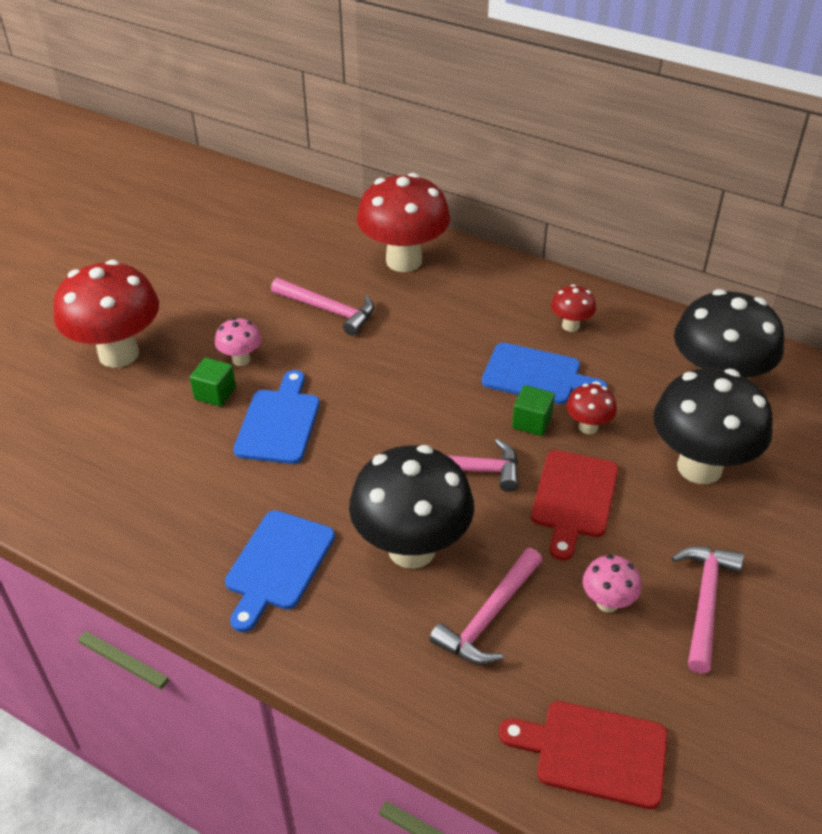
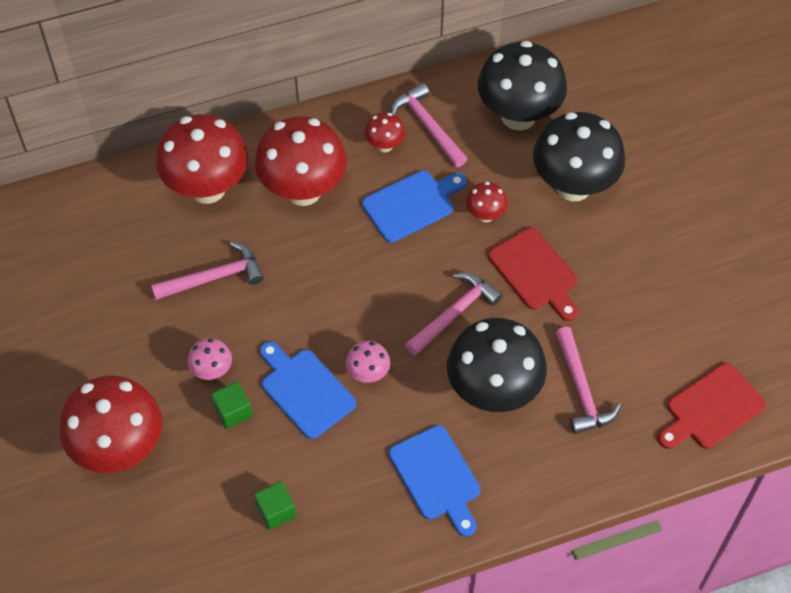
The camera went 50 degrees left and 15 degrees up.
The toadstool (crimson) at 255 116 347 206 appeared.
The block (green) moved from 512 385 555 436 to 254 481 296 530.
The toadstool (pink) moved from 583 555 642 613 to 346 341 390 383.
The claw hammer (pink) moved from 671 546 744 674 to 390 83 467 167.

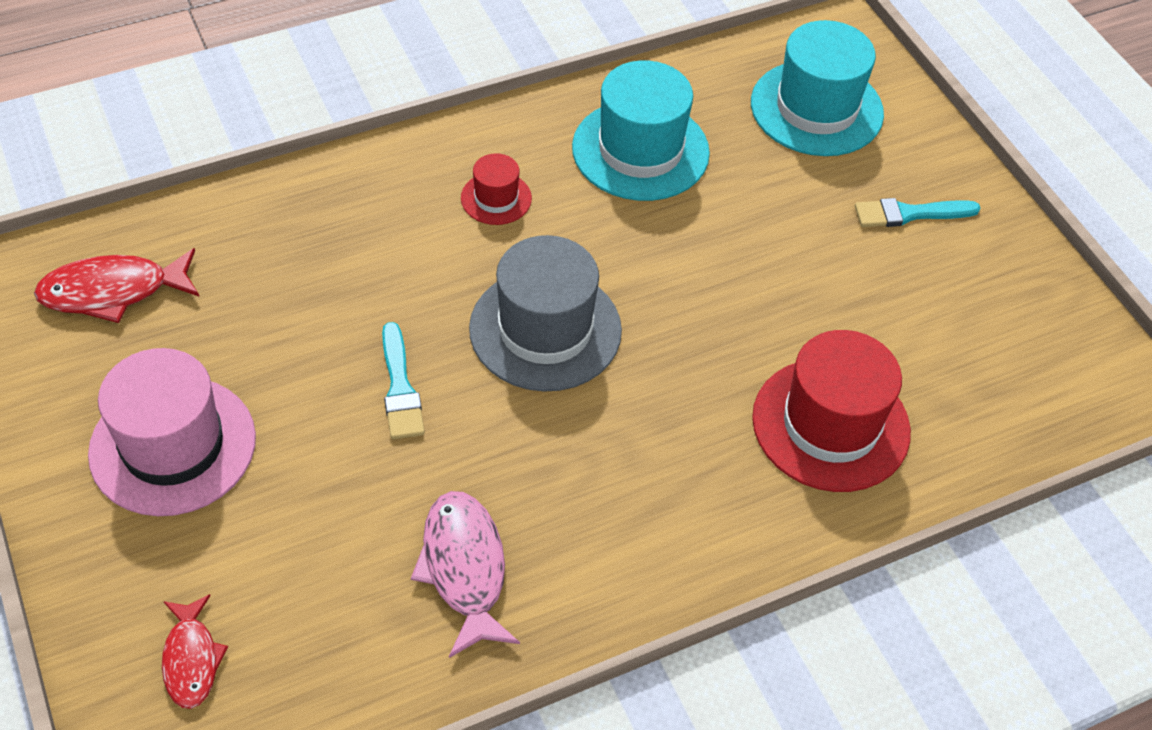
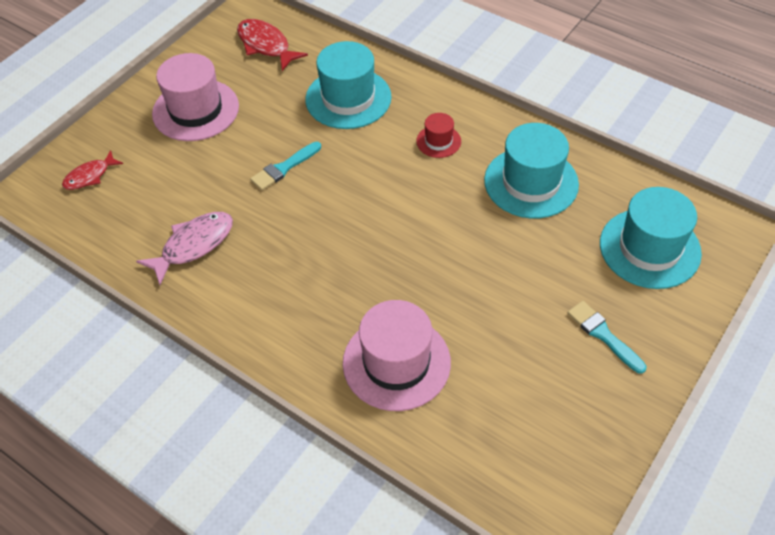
The camera went 65 degrees right and 0 degrees up.
The top hat (gray) at 469 235 622 392 disappeared.
The top hat (teal) at 305 41 392 129 appeared.
The top hat (crimson) at 752 330 911 492 became the top hat (pink) at 343 300 451 411.

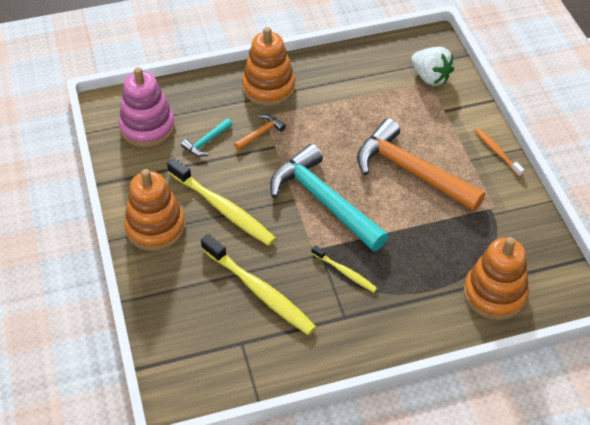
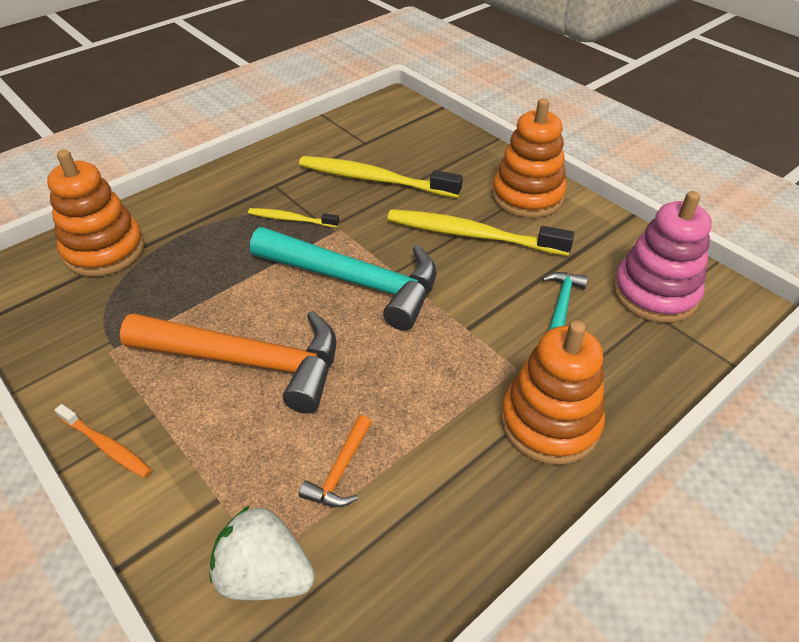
The camera went 155 degrees right and 5 degrees down.
The claw hammer (orange) moved from 234 114 286 151 to 299 415 372 507.

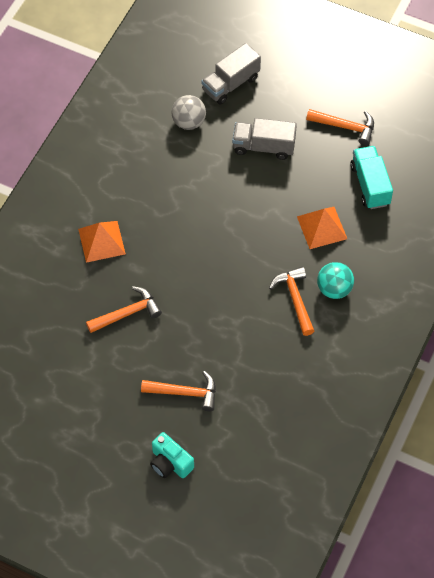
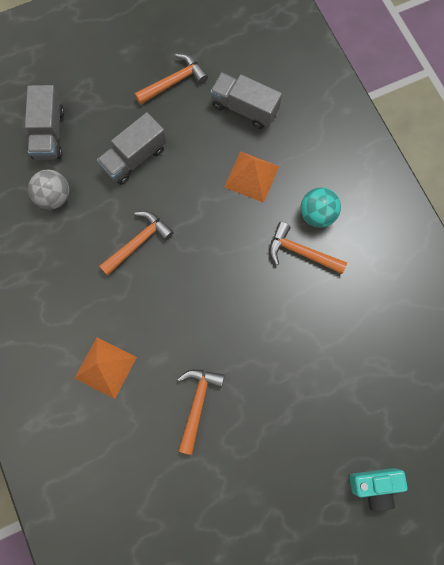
The camera went 50 degrees left and 15 degrees up.
The claw hammer (orange) moved from 141 371 216 411 to 99 211 174 276.
The lorry (teal) at 350 146 393 209 became the lorry (gray) at 210 73 282 129.

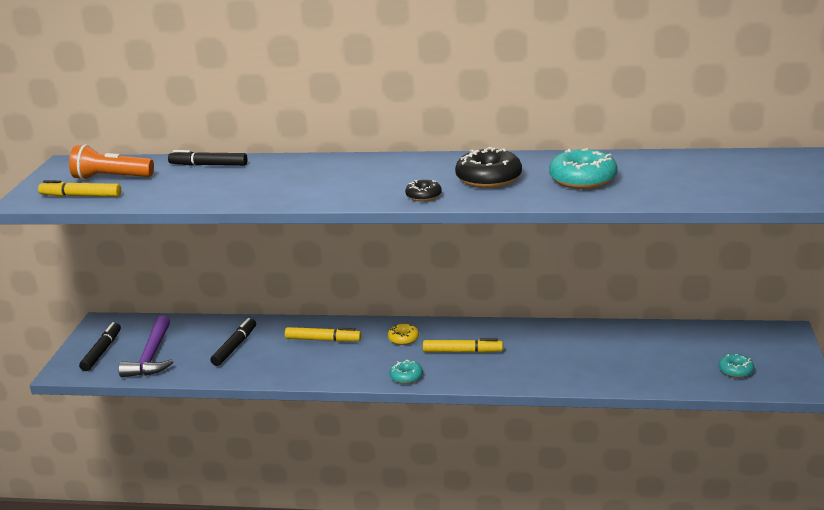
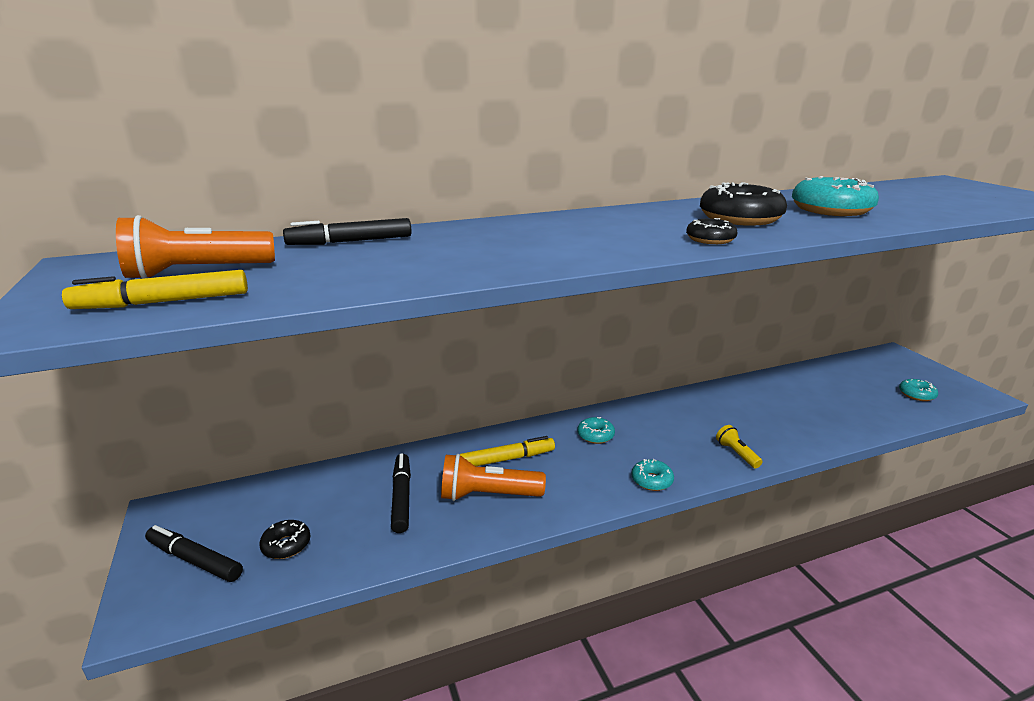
The camera went 30 degrees left and 0 degrees up.
The felt pen (bright yellow) at 423 338 503 353 disappeared.
The torch (orange) at 441 454 546 501 appeared.
The torch (bright yellow) at 716 425 763 468 appeared.
The claw hammer (royal purple) at 118 315 173 377 was replaced by the donut (jet-black) at 259 520 311 559.
The donut (bright yellow) at 388 324 419 345 became the donut (teal) at 577 417 615 444.
The felt pen (jet-black) at 79 322 121 371 turned 45 degrees counterclockwise.

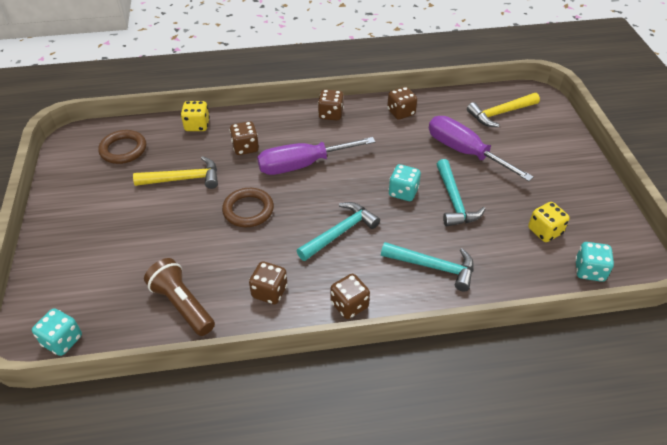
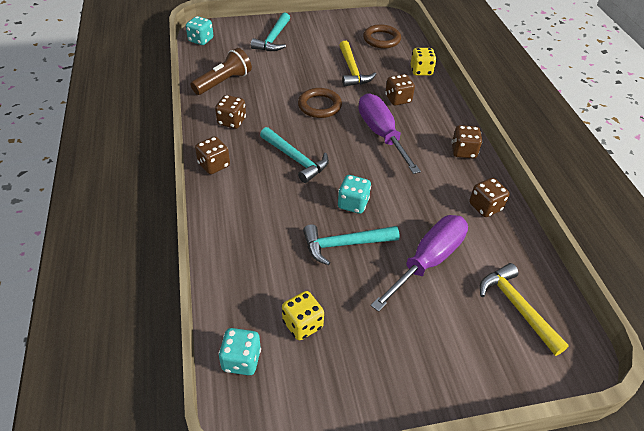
The camera went 85 degrees right and 0 degrees up.
The claw hammer (teal) moved from 381 242 474 291 to 251 12 290 51.

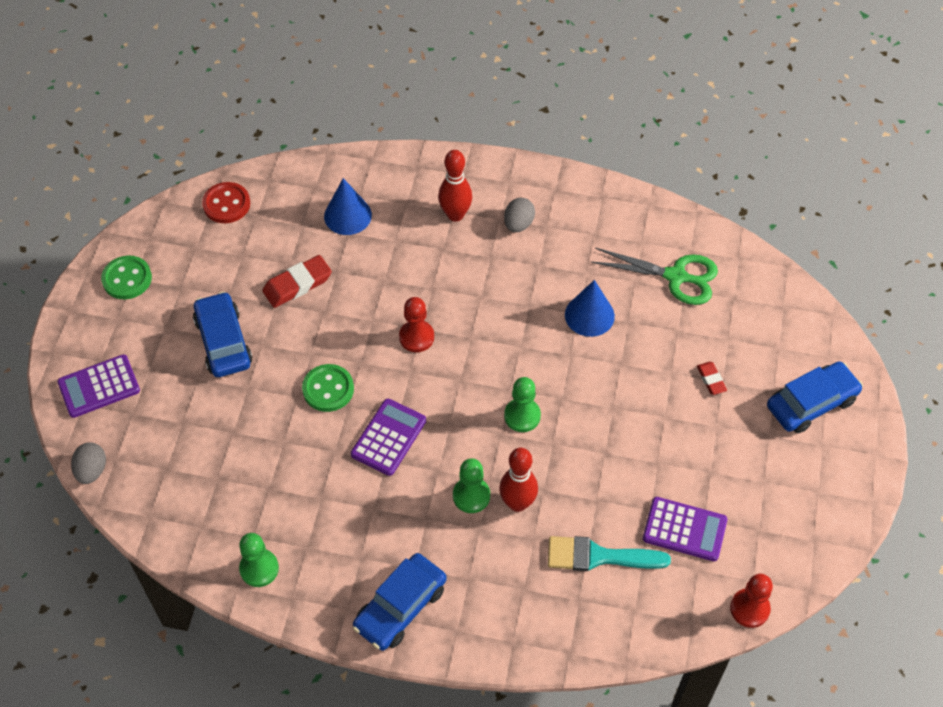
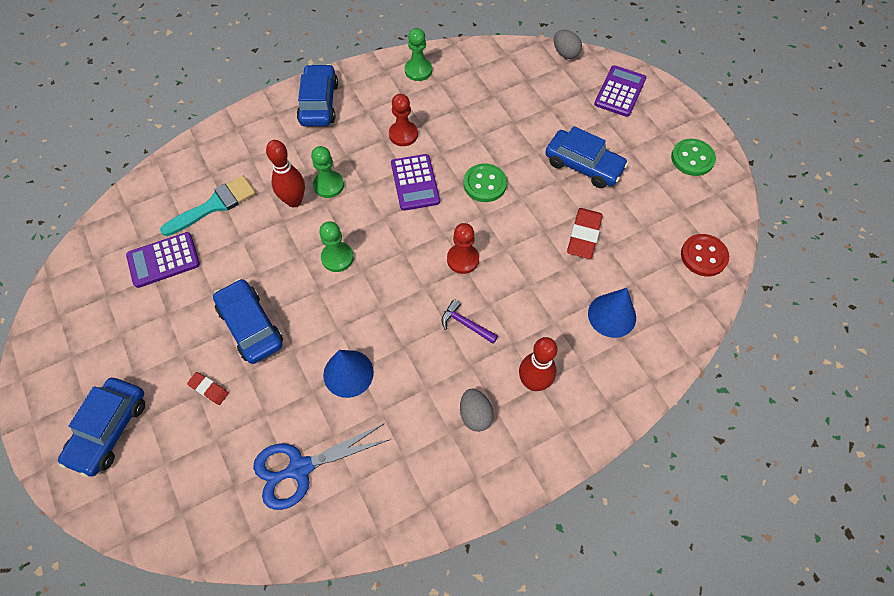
The camera went 140 degrees right and 5 degrees up.
The automobile (royal blue) at 213 279 283 364 appeared.
The claw hammer (royal purple) at 442 299 498 344 appeared.
The pawn (crimson) moved from 730 574 773 628 to 389 94 418 146.
The scissors (green) at 591 248 718 305 became the scissors (royal blue) at 253 424 391 510.

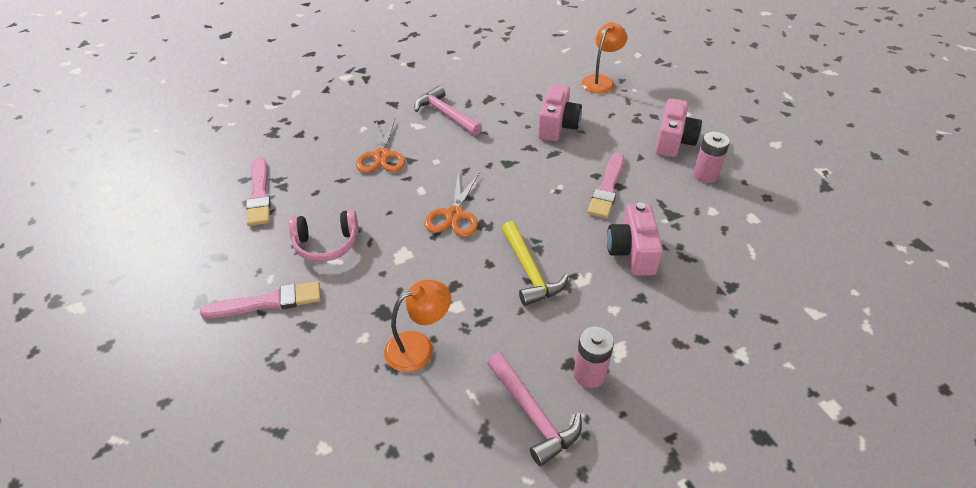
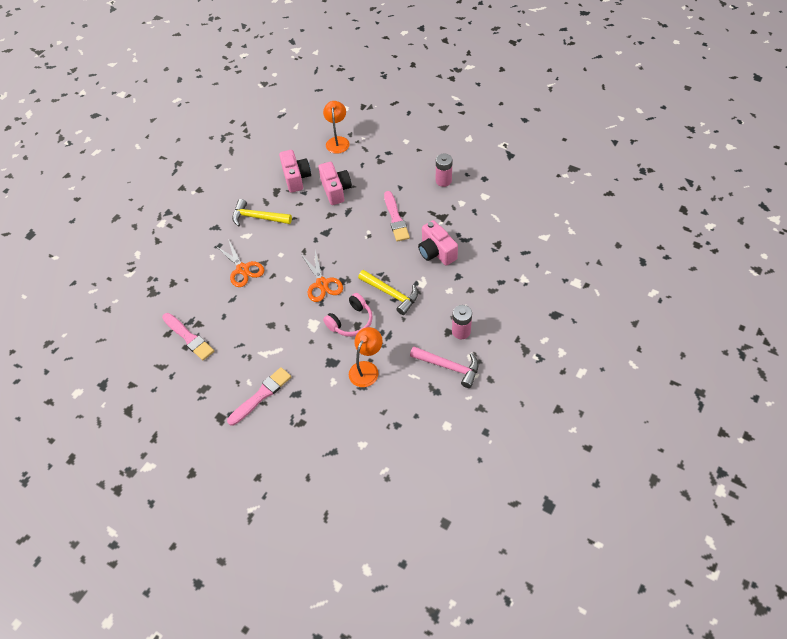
The camera went 30 degrees left and 10 degrees up.
The headset (pink) moved from 289 210 359 262 to 323 293 373 337.
The camera (pink) moved from 655 98 702 157 to 279 150 311 193.
The claw hammer (pink) at 414 86 482 136 became the claw hammer (bright yellow) at 232 199 292 227.

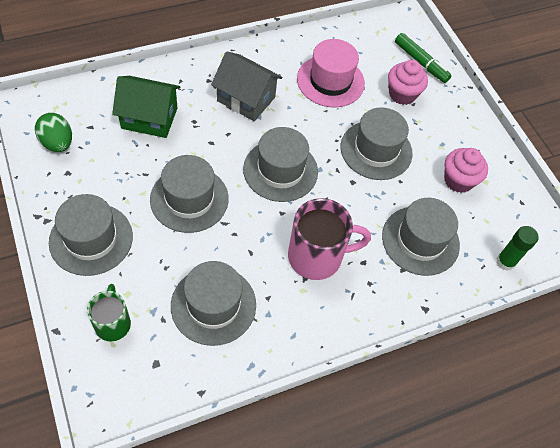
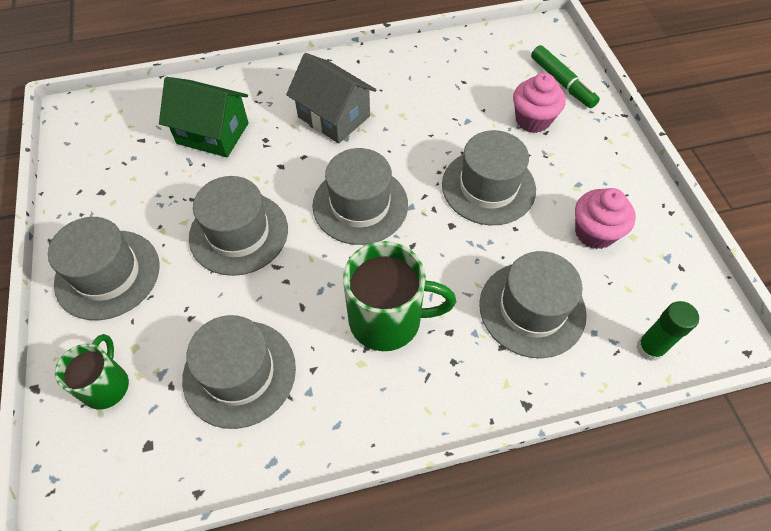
The camera went 15 degrees right and 0 degrees up.
The egg (green) at 35 113 72 152 disappeared.
The top hat (pink) at 297 39 365 107 disappeared.
The tea mug (pink) at 288 198 371 280 became the tea mug (green) at 343 241 456 351.

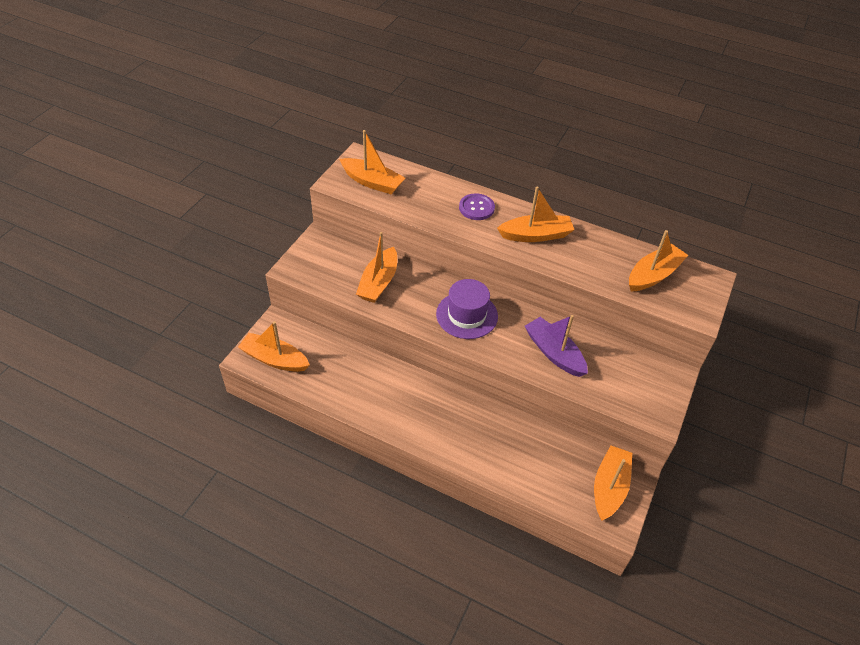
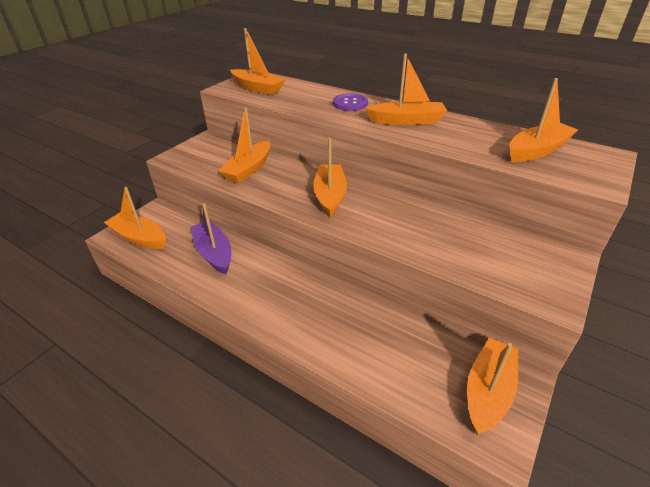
The camera went 10 degrees right and 10 degrees down.
The toy boat (royal purple) moved from 525 315 588 377 to 191 203 231 274.
The top hat (royal purple) at 436 279 498 339 was replaced by the toy boat (orange) at 313 138 347 217.

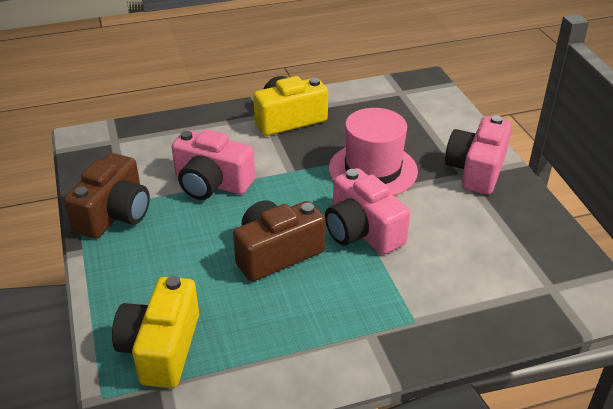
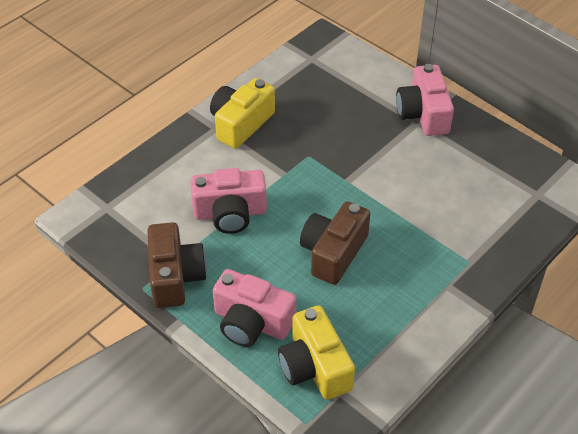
The camera went 30 degrees left and 10 degrees up.
The top hat (pink) at 329 108 418 196 disappeared.
The camera (pink) moved from 325 168 410 255 to 213 269 296 347.

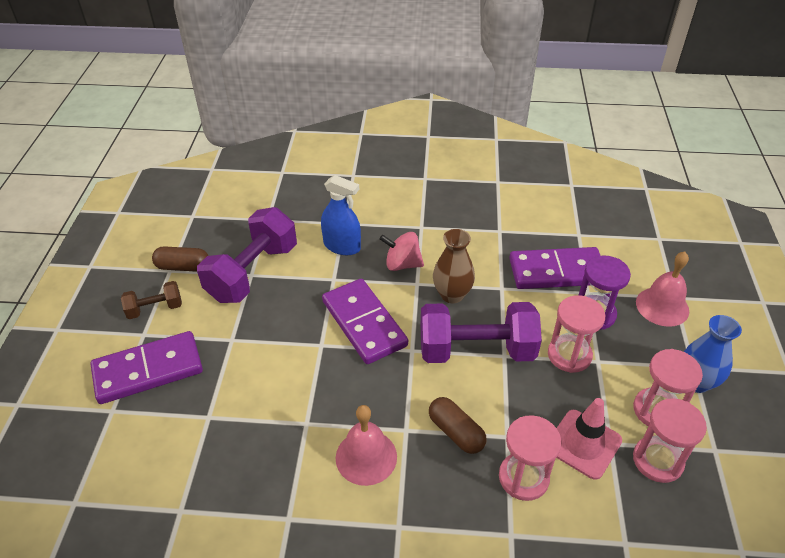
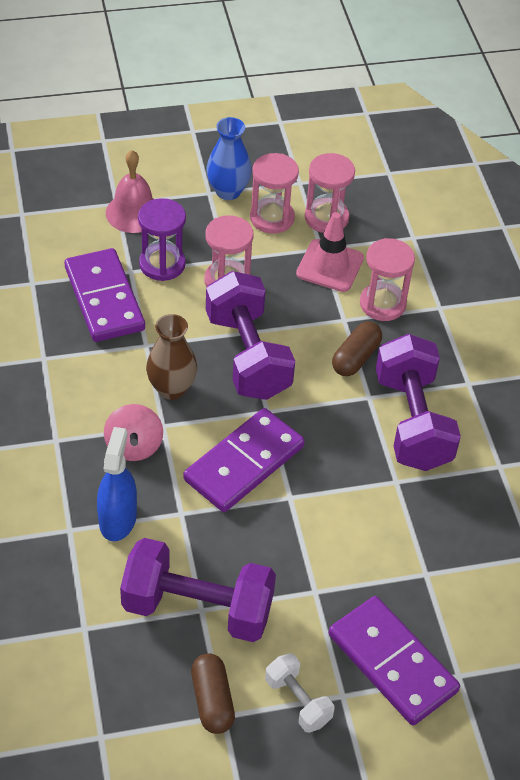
The camera went 110 degrees left and 5 degrees up.
The hand bell (pink) at 336 405 397 486 was replaced by the dumbbell (royal purple) at 376 334 461 471.
The dumbbell (brown) at 121 281 182 319 became the dumbbell (white) at 265 653 334 733.

